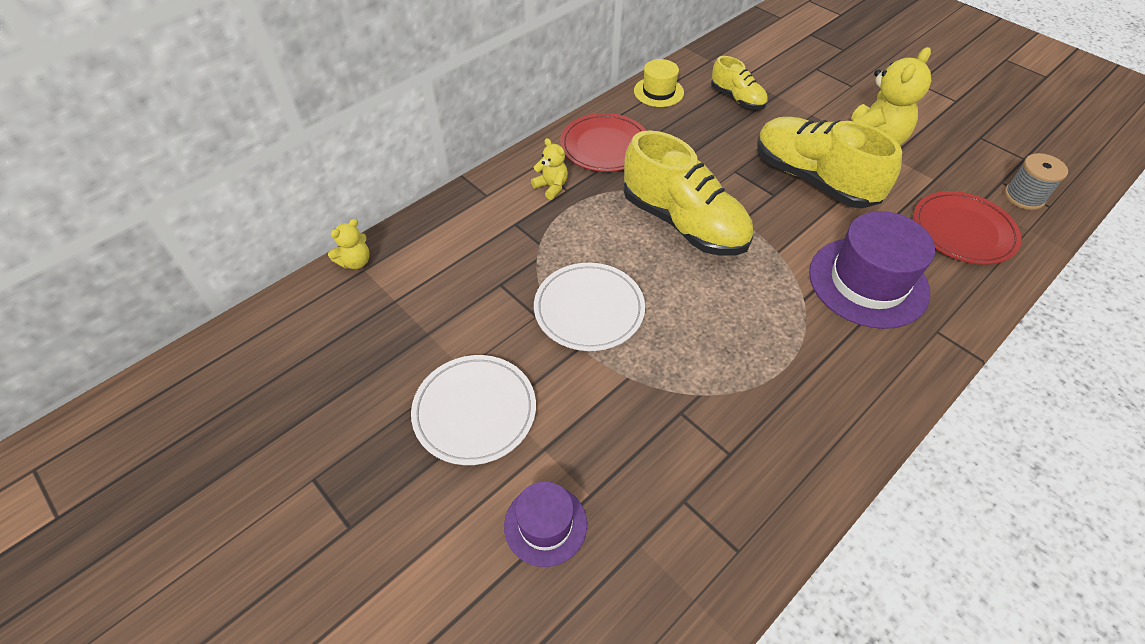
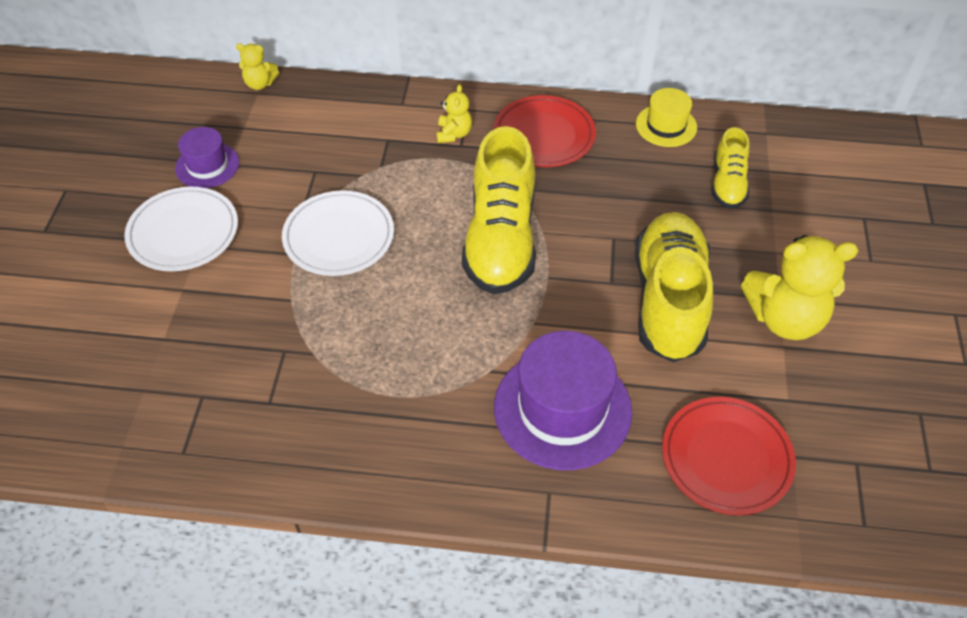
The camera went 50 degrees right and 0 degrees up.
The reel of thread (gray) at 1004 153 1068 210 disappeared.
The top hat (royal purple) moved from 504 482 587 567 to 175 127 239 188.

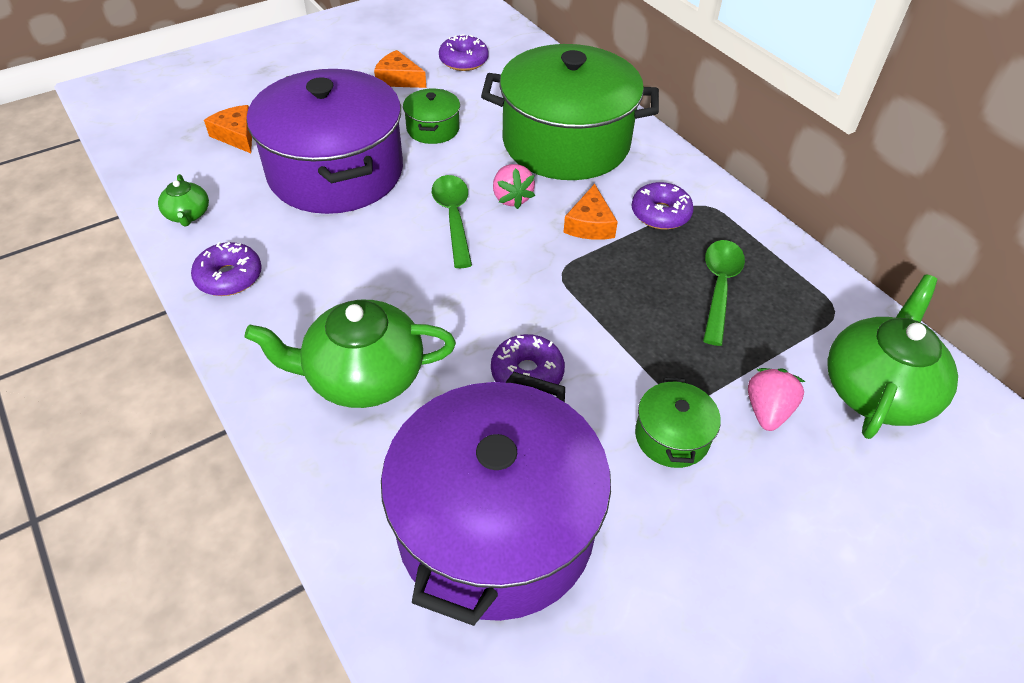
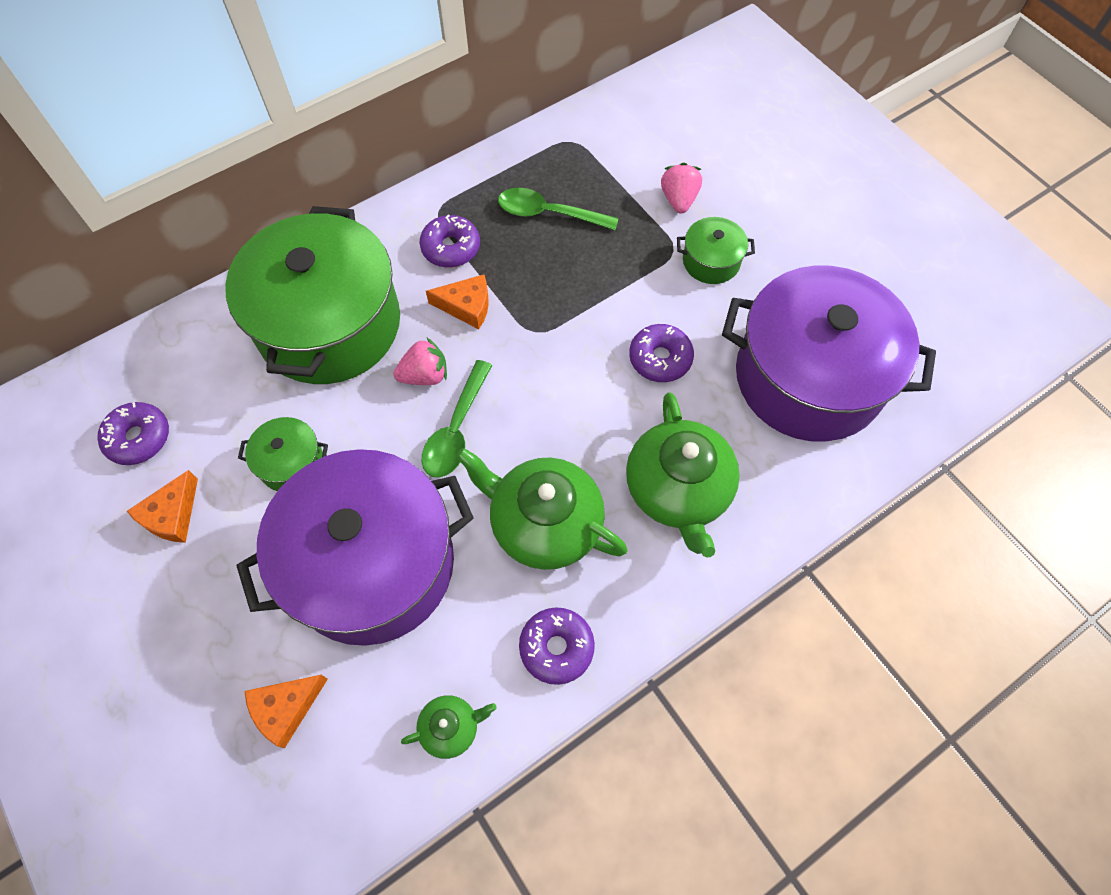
The camera went 90 degrees left and 15 degrees up.
The teapot (green) moved from 827 274 958 439 to 456 448 628 570.
The tablespoon (green) at 432 175 472 268 turned 60 degrees counterclockwise.
The strawberry (pink) at 748 368 805 431 turned 75 degrees clockwise.

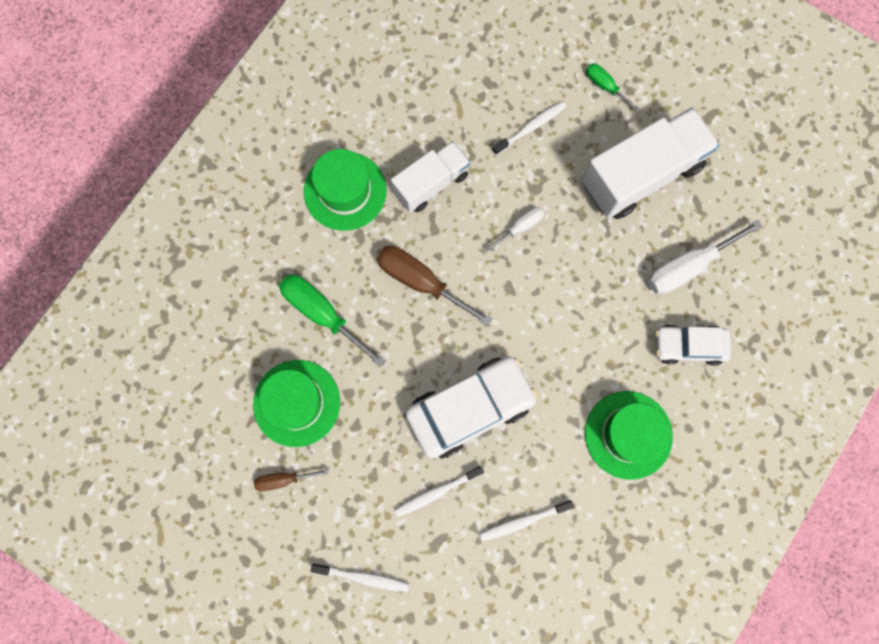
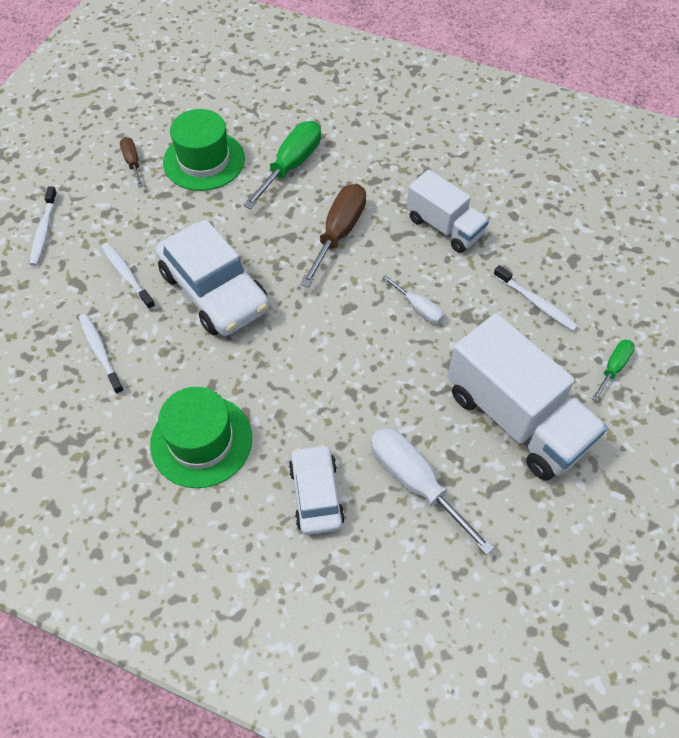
The camera went 80 degrees right and 20 degrees down.
The top hat (green) at 304 149 386 231 disappeared.

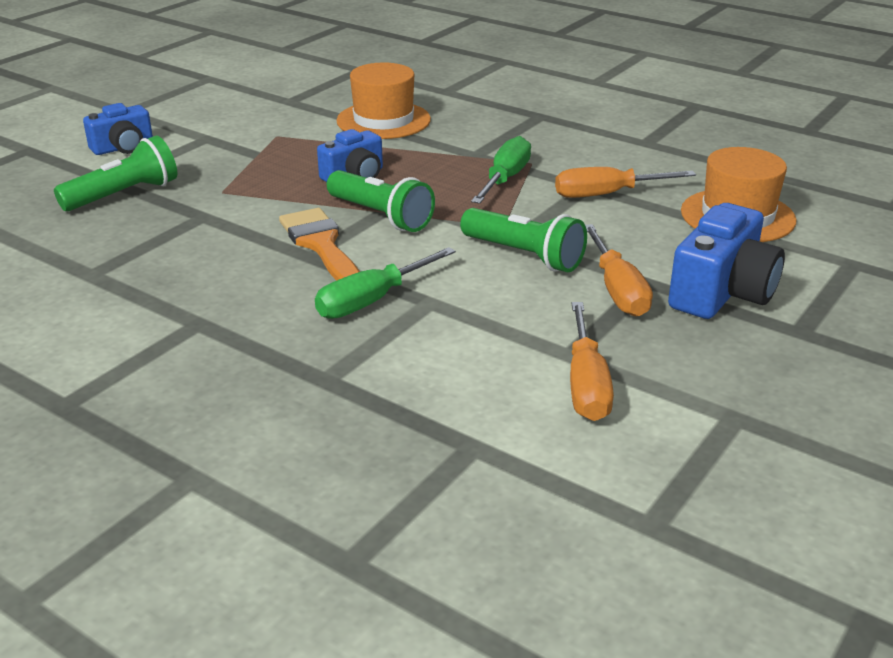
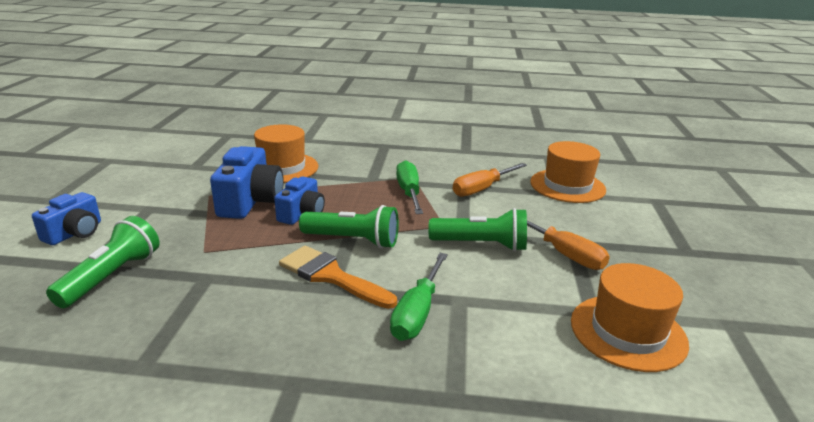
The camera went 30 degrees left and 5 degrees down.
The camera (royal blue) moved from 668 203 785 319 to 210 146 284 219.
The hand screwdriver (orange) at 570 302 614 421 was replaced by the top hat (orange) at 571 263 689 372.

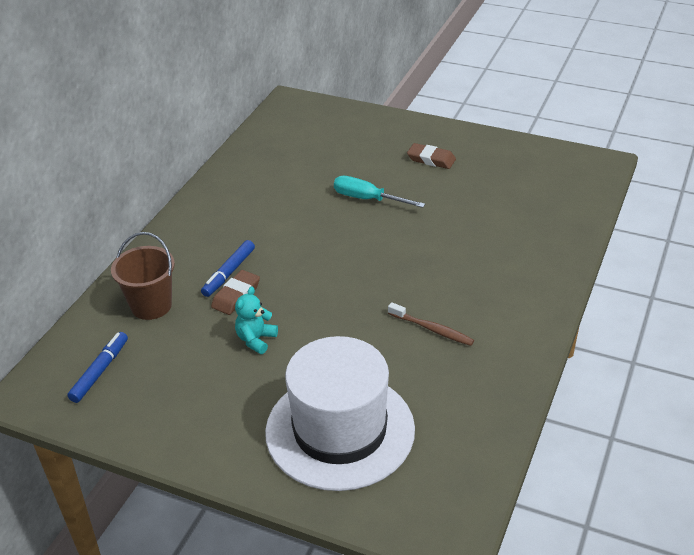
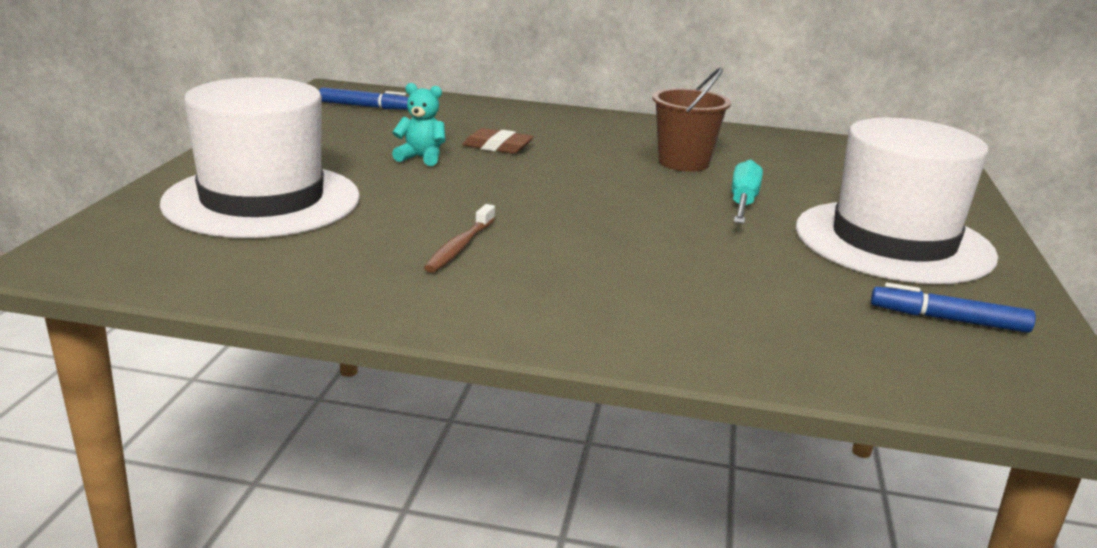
The camera went 75 degrees right and 15 degrees down.
The bucket (brown) moved from 111 232 175 320 to 652 67 731 172.
The felt pen (royal blue) moved from 201 240 255 297 to 871 283 1036 333.
The eraser (brown) at 407 143 456 169 was replaced by the top hat (white) at 796 118 998 284.

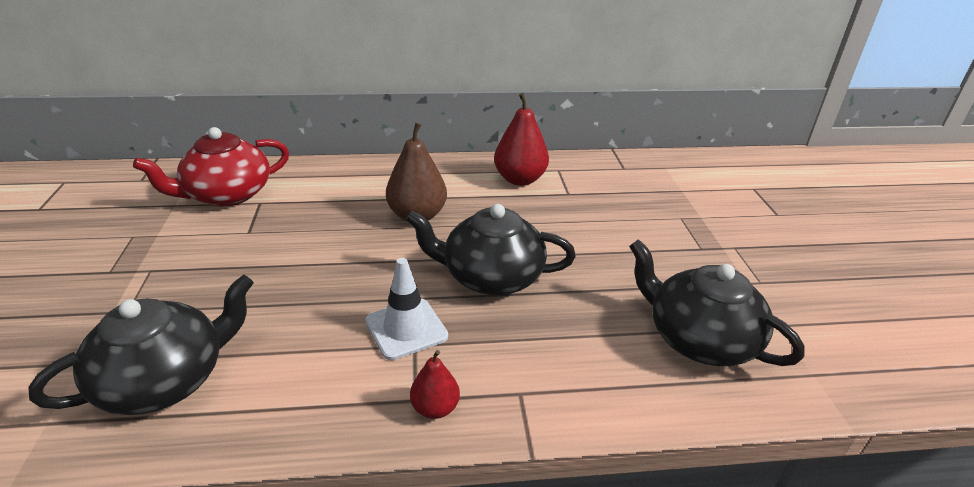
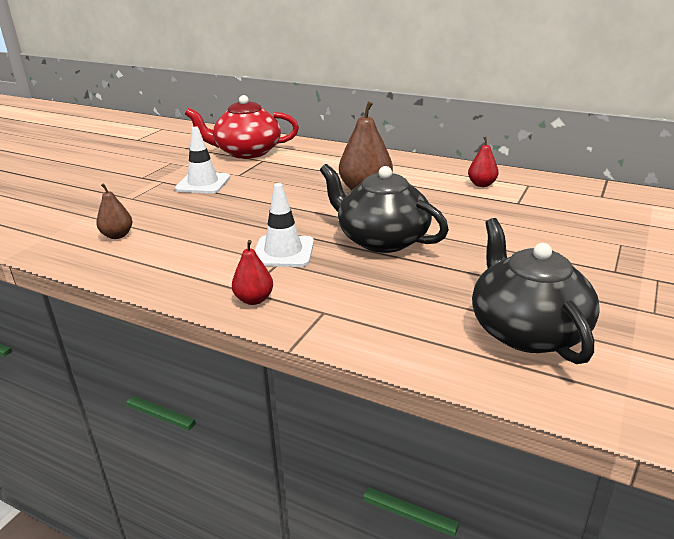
The camera went 35 degrees right and 5 degrees down.
The safety cone (white) at 175 127 230 194 appeared.
The teapot (jet-black) at 28 274 254 415 was replaced by the pear (brown) at 96 183 133 239.
The pear (crimson) at 494 93 549 186 changed to 0.56 times the size.

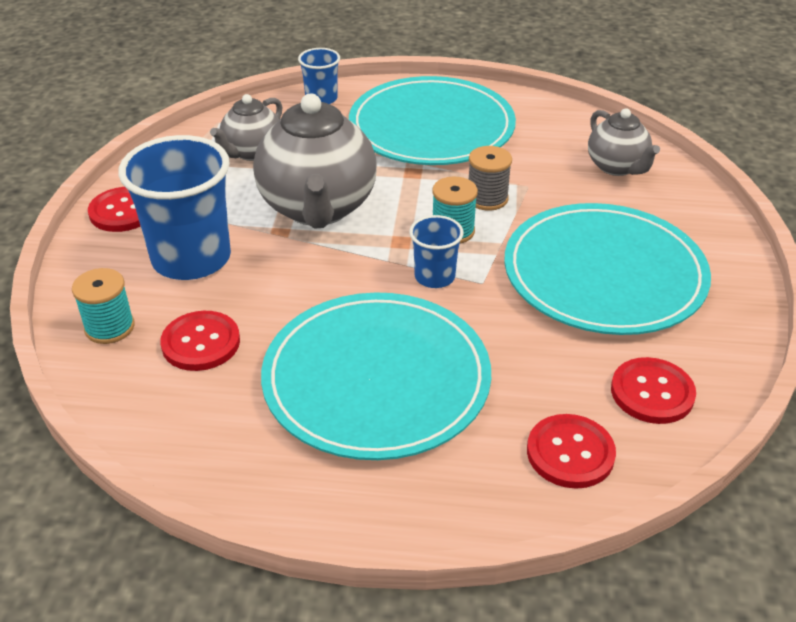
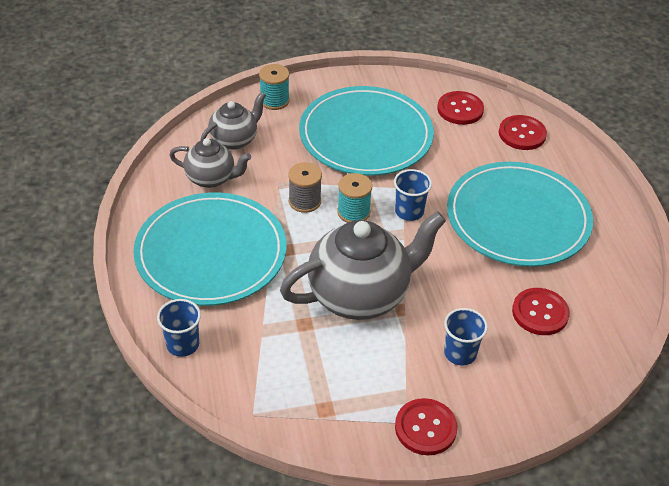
The camera went 110 degrees left and 5 degrees up.
The reel of thread (teal) moved from 72 268 135 344 to 259 64 290 110.
The teapot (gray) moved from 210 94 282 161 to 169 138 251 188.
The beaker (royal blue) at 118 135 231 280 changed to 0.50 times the size.

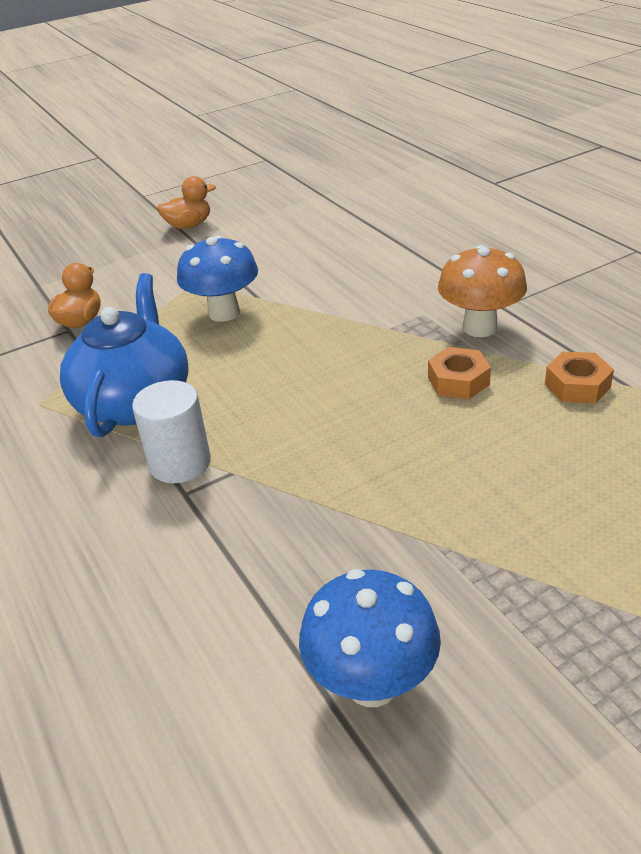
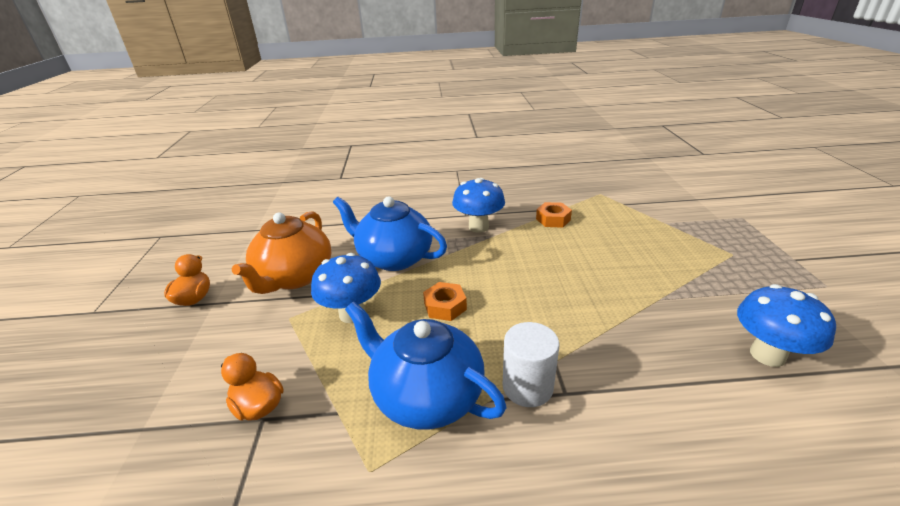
The camera went 65 degrees left and 5 degrees down.
The teapot (orange) at 232 212 331 294 appeared.
The teapot (royal blue) at 333 196 447 271 appeared.
The hex nut (orange) moved from 428 347 491 399 to 423 282 467 321.
The toadstool (orange) at 438 245 527 337 became the toadstool (royal blue) at 452 178 505 233.

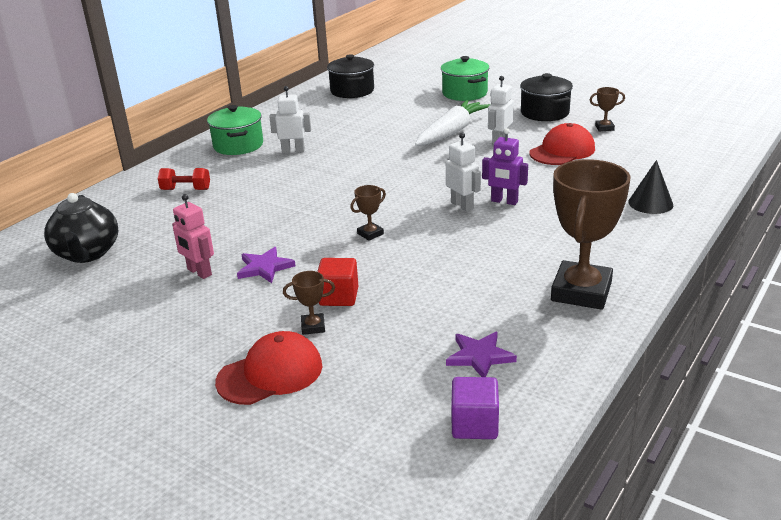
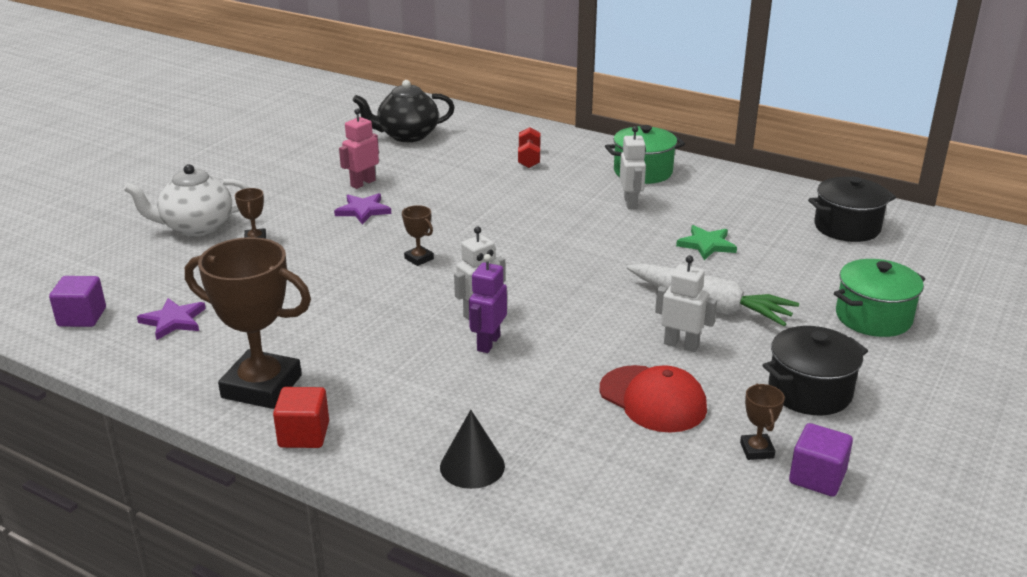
The camera went 85 degrees right and 0 degrees up.
The star shape (green) at 676 225 737 260 appeared.
The block (royal purple) at 789 423 853 496 appeared.
The block (crimson) moved from 317 258 358 306 to 273 387 329 448.
The peaked cap (crimson) at 215 331 322 405 was replaced by the teapot (white) at 124 164 249 237.

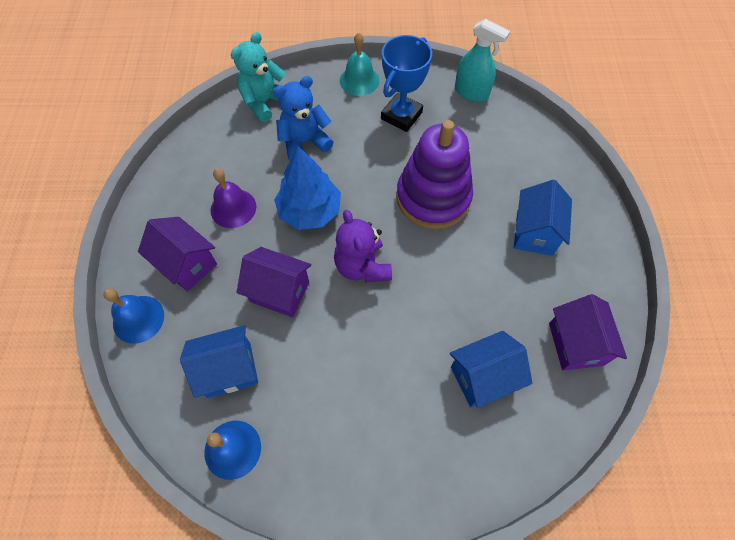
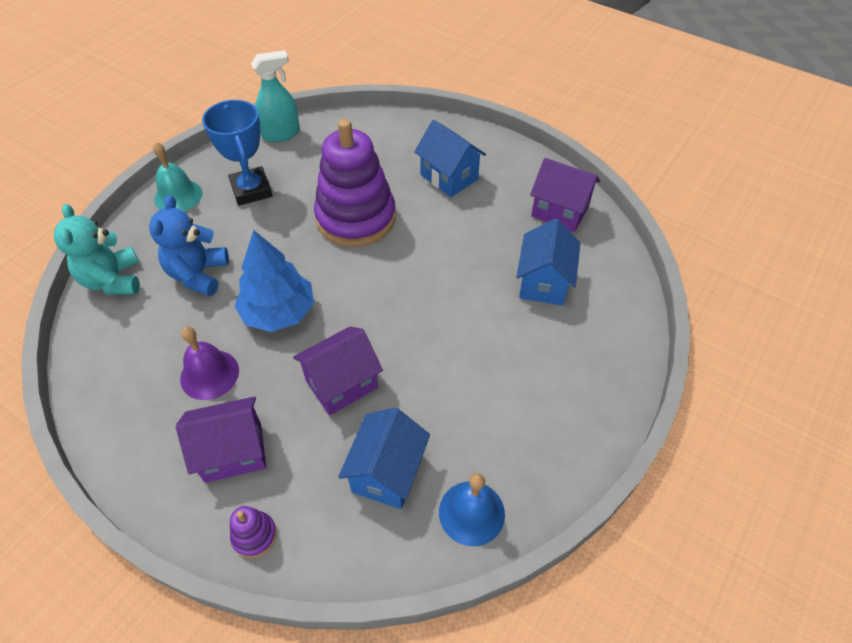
The camera went 55 degrees left and 10 degrees down.
The stuffed bear (royal purple) at 334 210 392 282 disappeared.
The hand bell (royal blue) at 103 288 164 344 was replaced by the ring stacker (royal purple) at 230 506 277 558.

